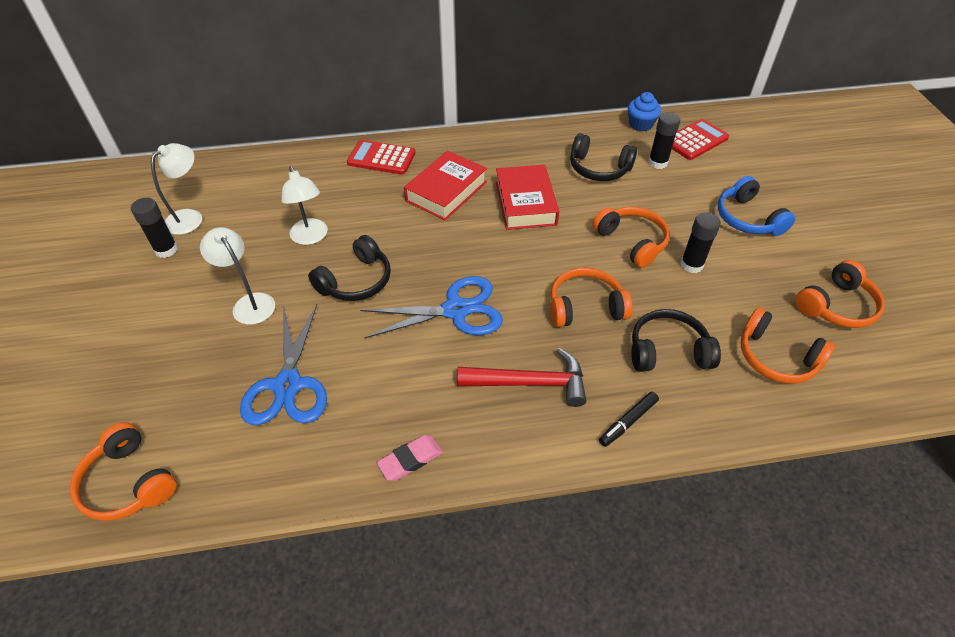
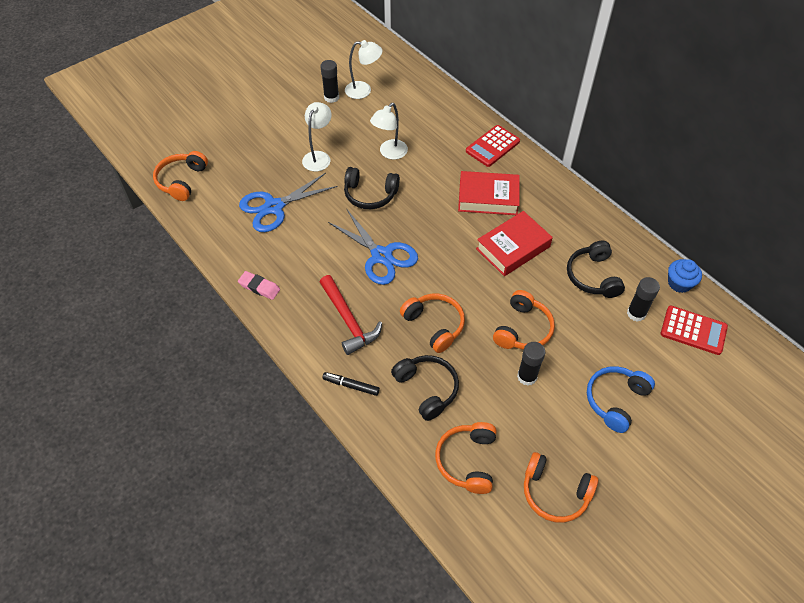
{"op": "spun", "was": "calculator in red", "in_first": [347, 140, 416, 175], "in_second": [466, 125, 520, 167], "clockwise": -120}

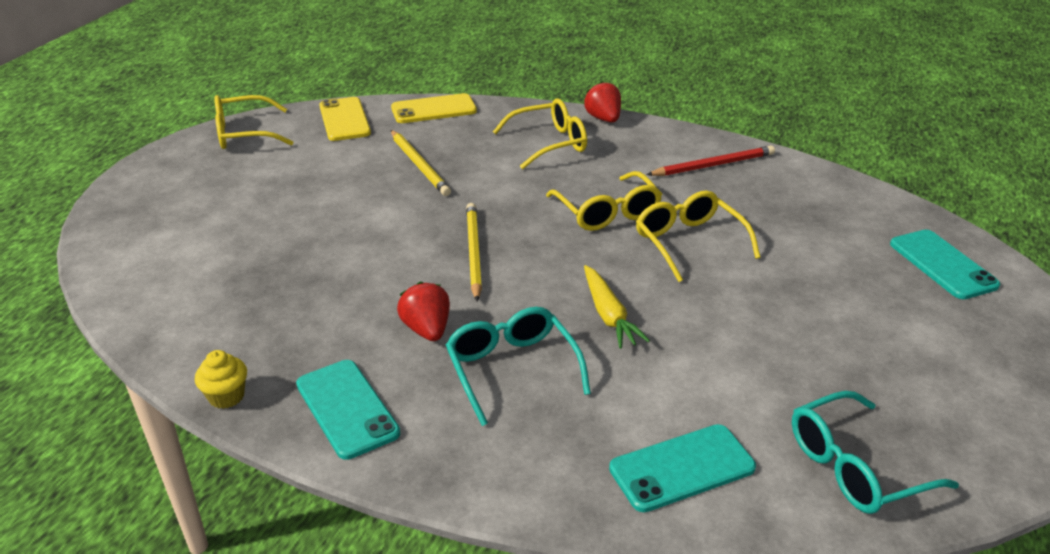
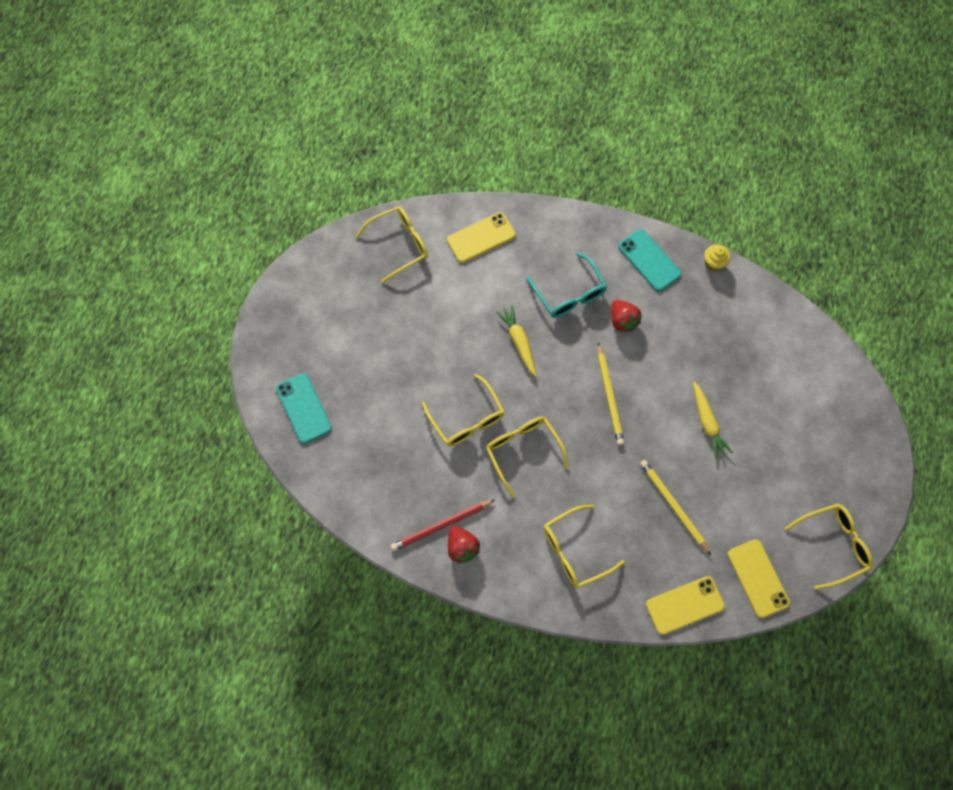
{"op": "colour", "was": "glasses in turquoise", "now": "glasses in yellow", "in_first": [792, 391, 959, 514], "in_second": [356, 206, 428, 283]}
{"op": "colour", "was": "phone in turquoise", "now": "phone in yellow", "in_first": [609, 424, 756, 512], "in_second": [447, 212, 516, 263]}
{"op": "relocated", "was": "strawberry in red", "in_first": [584, 81, 621, 123], "in_second": [448, 526, 480, 564]}
{"op": "appeared", "now": "carrot in yellow", "in_second": [693, 382, 733, 459]}

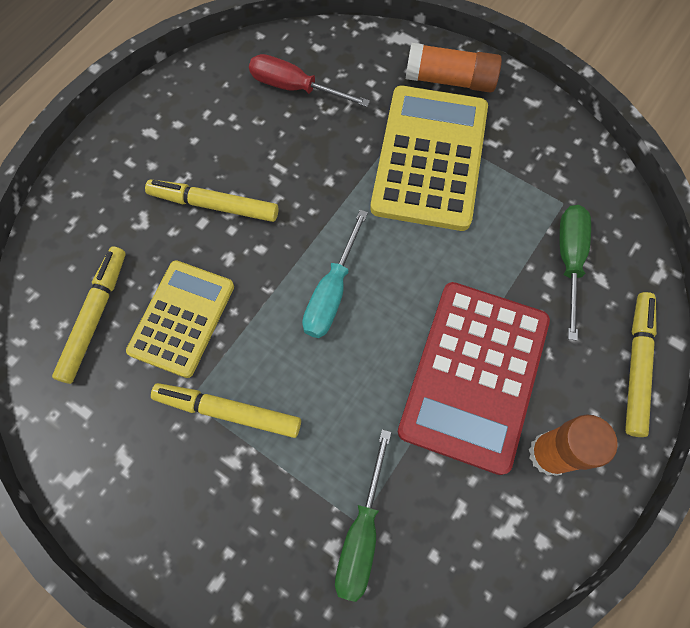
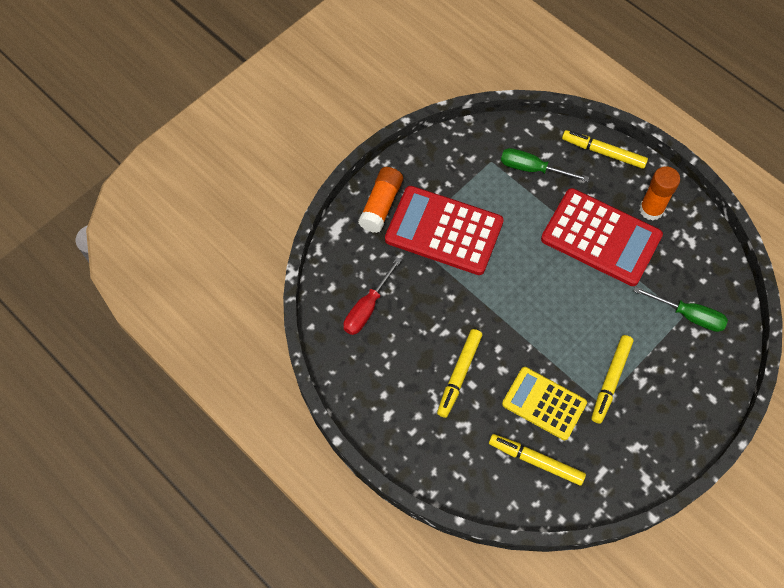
{"op": "colour", "was": "calculator in yellow", "now": "calculator in red", "in_first": [370, 86, 488, 231], "in_second": [385, 186, 504, 275]}
{"op": "missing", "was": "screwdriver in turquoise", "in_first": [302, 210, 368, 338]}

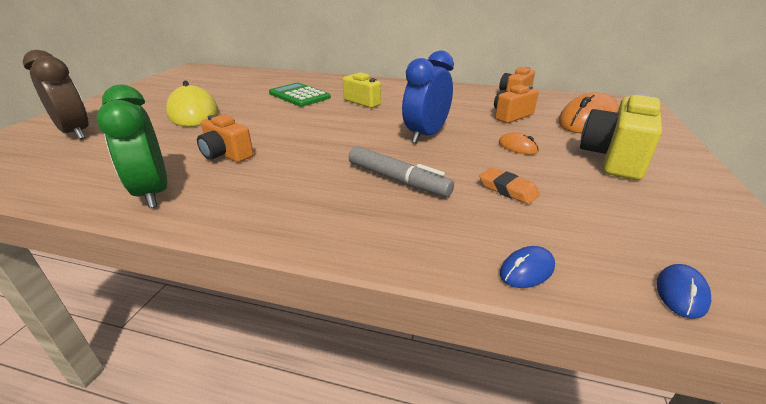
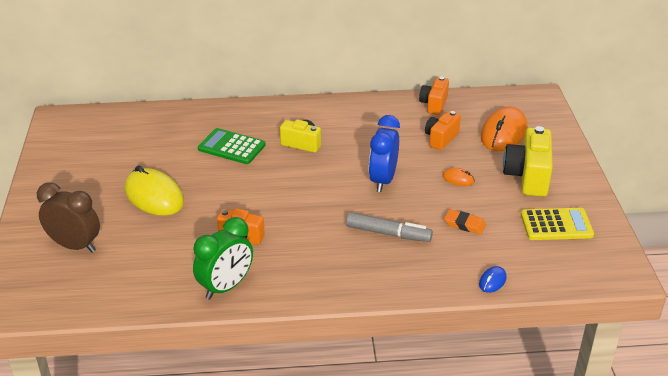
{"op": "spun", "was": "clock in green", "in_first": [96, 85, 167, 208], "in_second": [193, 217, 253, 299], "clockwise": -90}
{"op": "appeared", "now": "calculator in yellow", "in_second": [521, 208, 594, 240]}
{"op": "missing", "was": "mouse in blue", "in_first": [656, 264, 711, 319]}

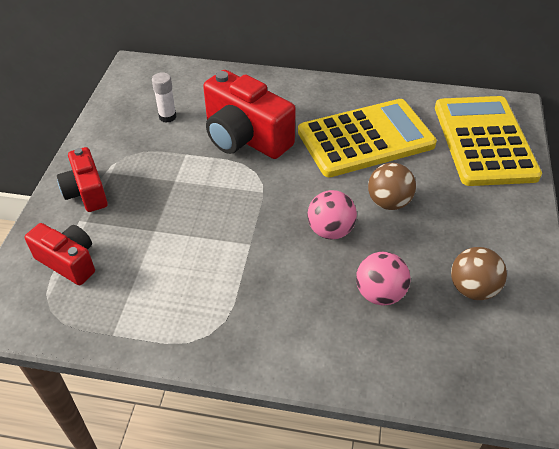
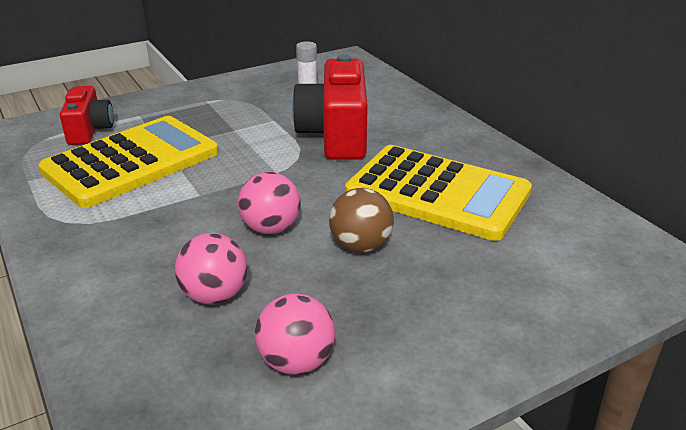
{"op": "relocated", "was": "calculator in yellow", "in_first": [435, 96, 542, 186], "in_second": [38, 116, 218, 208]}
{"op": "colour", "was": "ball in brown", "now": "ball in pink", "in_first": [451, 247, 507, 300], "in_second": [255, 293, 335, 375]}
{"op": "missing", "was": "camera in red", "in_first": [57, 147, 108, 212]}

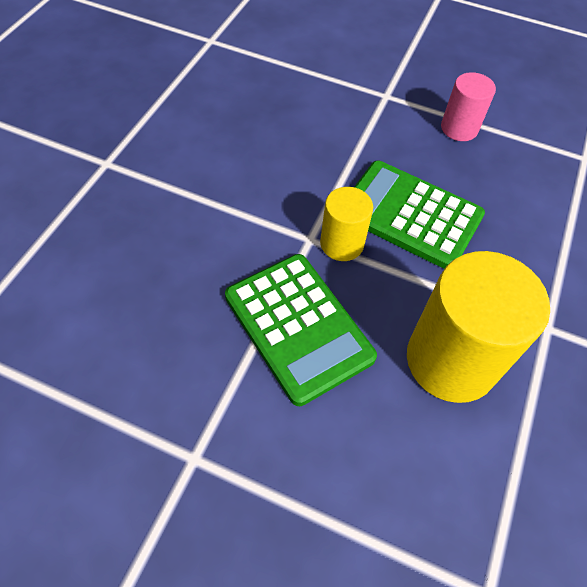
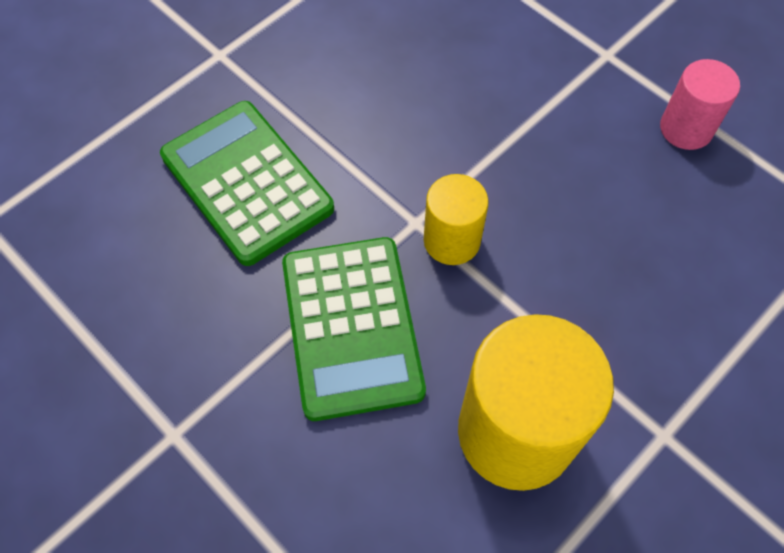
{"op": "relocated", "was": "calculator in green", "in_first": [354, 161, 485, 269], "in_second": [160, 101, 334, 266]}

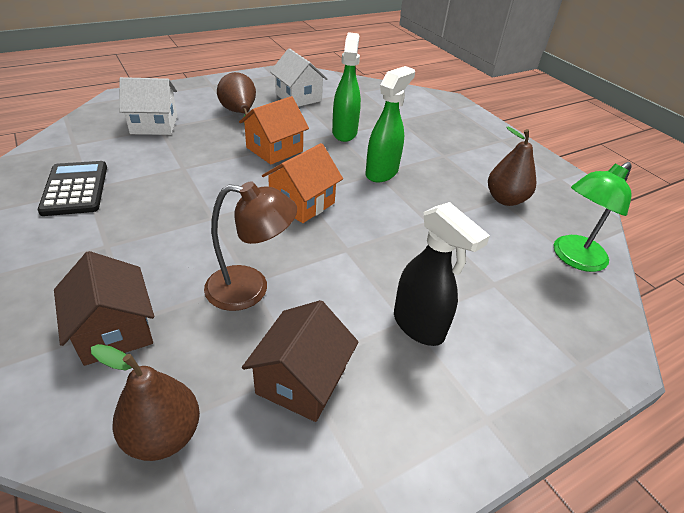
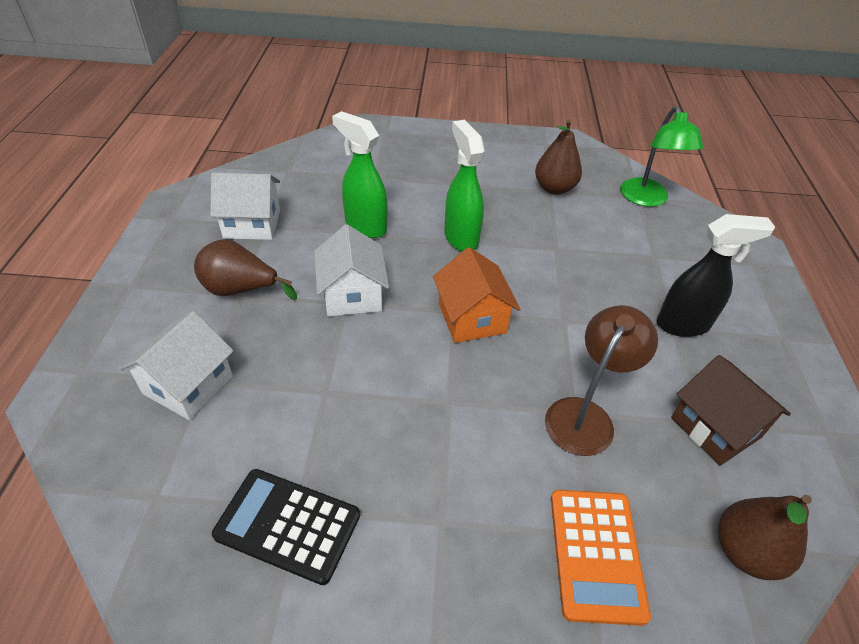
{"op": "colour", "was": "house in orange", "now": "house in white", "in_first": [239, 96, 309, 165], "in_second": [314, 224, 389, 316]}
{"op": "exchanged", "was": "house in brown", "now": "calculator in orange", "in_first": [54, 251, 154, 366], "in_second": [551, 490, 651, 626]}

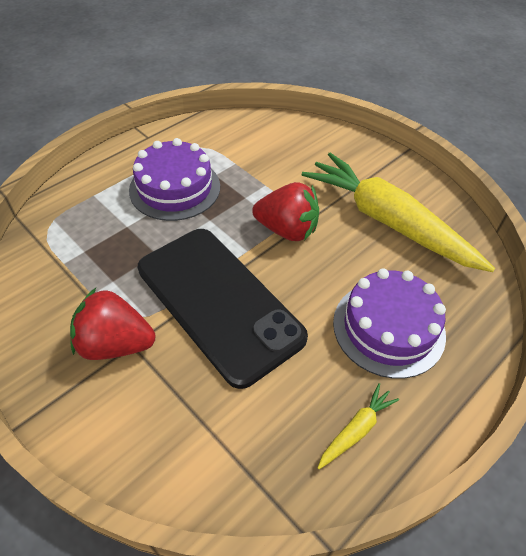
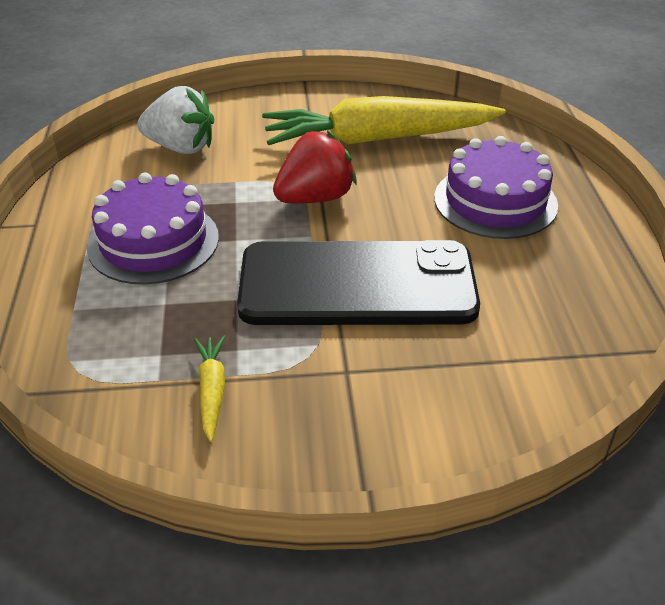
{"op": "appeared", "now": "strawberry in white", "in_second": [137, 86, 214, 154]}
{"op": "relocated", "was": "carrot in yellow", "in_first": [318, 383, 399, 469], "in_second": [194, 336, 225, 442]}
{"op": "missing", "was": "strawberry in red", "in_first": [70, 288, 156, 360]}

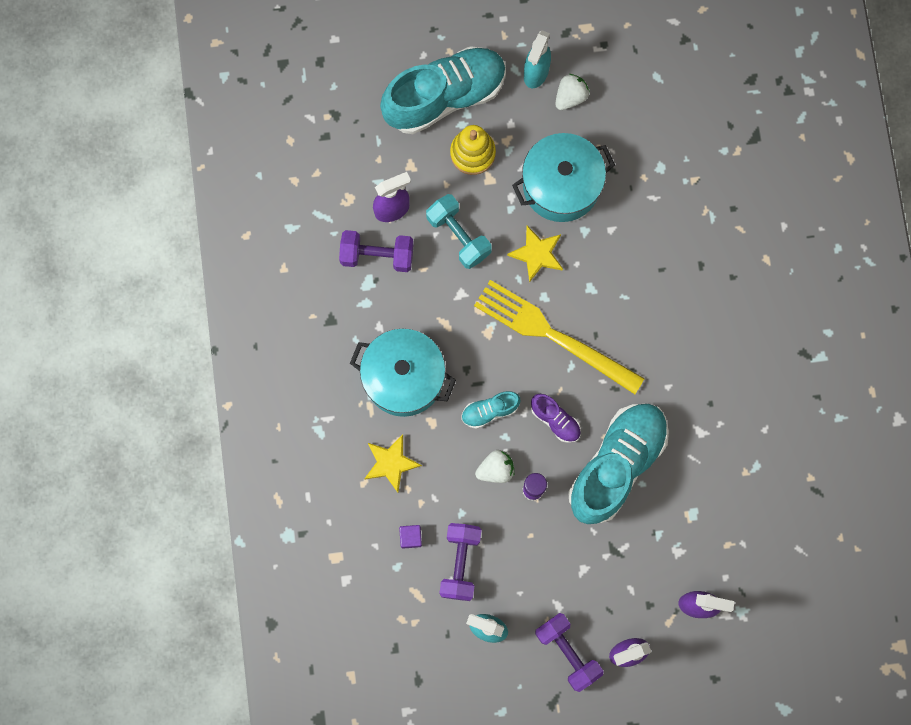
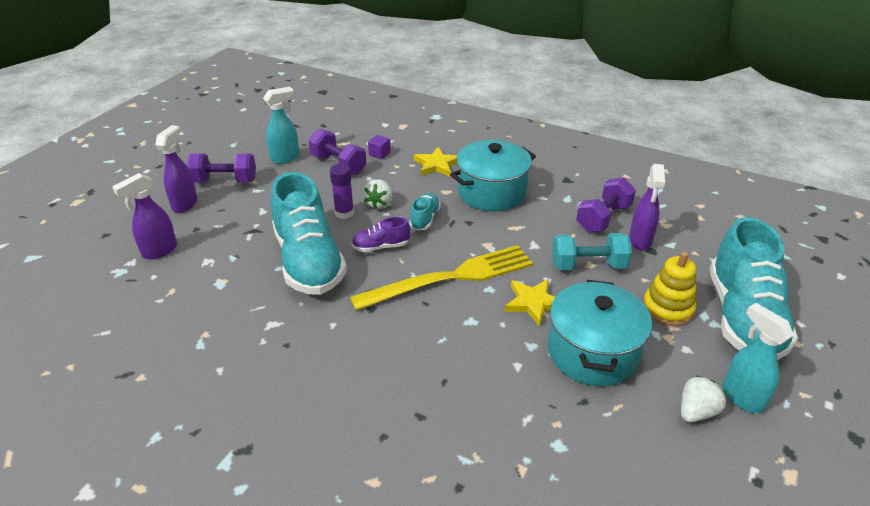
{"op": "spun", "was": "strawberry in white", "in_first": [555, 74, 590, 110], "in_second": [681, 375, 726, 422], "clockwise": -120}

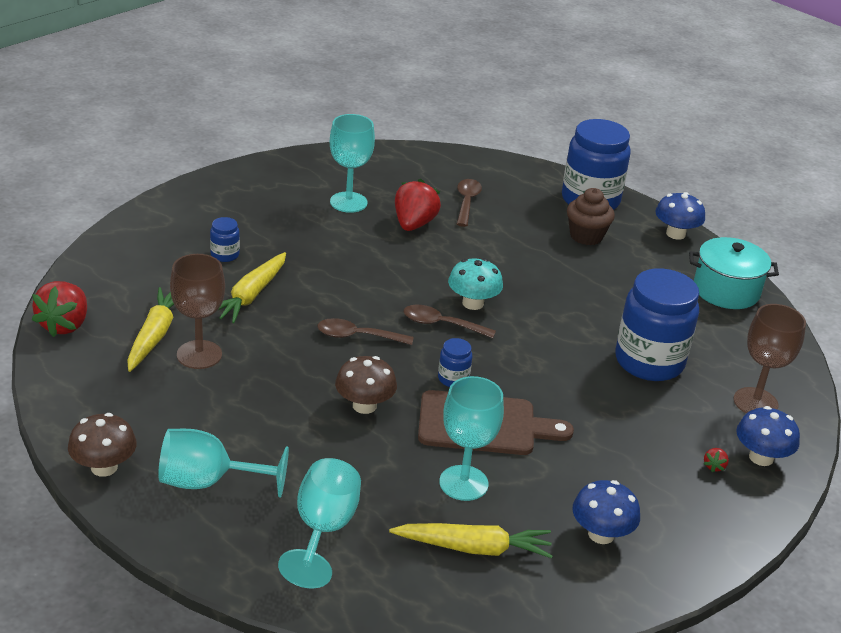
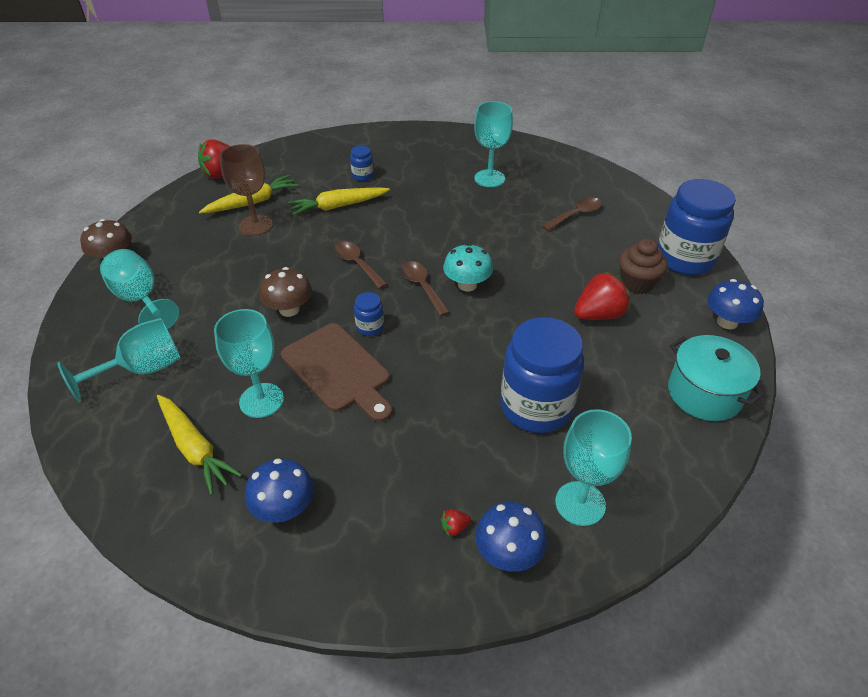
{"op": "colour", "was": "goblet in brown", "now": "goblet in turquoise", "in_first": [733, 304, 806, 414], "in_second": [555, 409, 632, 526]}
{"op": "relocated", "was": "strawberry in red", "in_first": [395, 179, 441, 231], "in_second": [574, 271, 630, 320]}

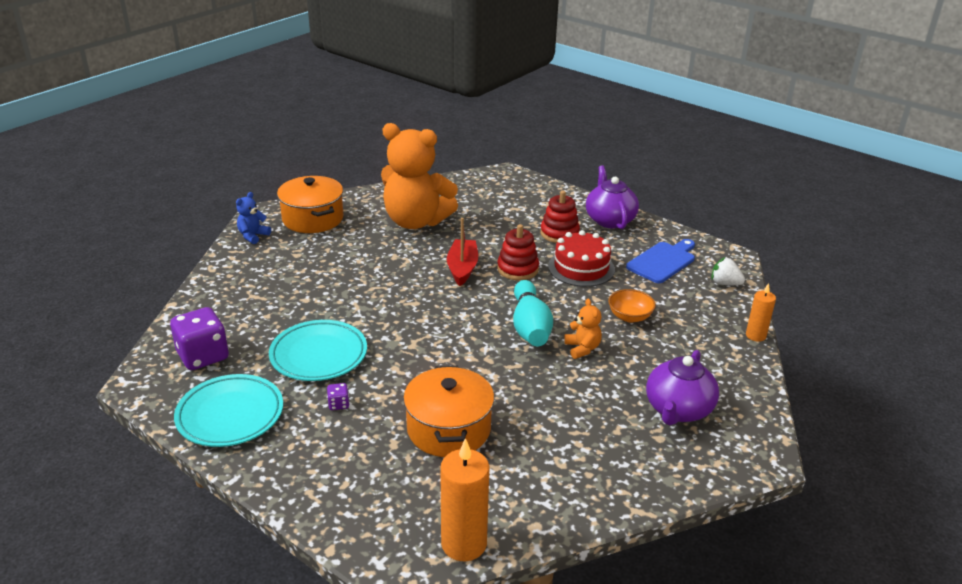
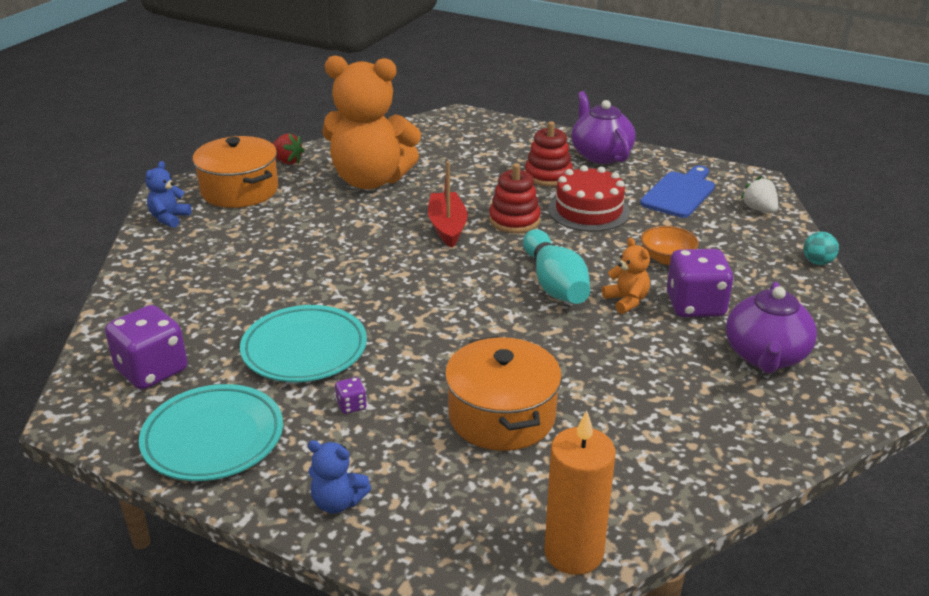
{"op": "appeared", "now": "strawberry in red", "in_second": [272, 133, 304, 164]}
{"op": "appeared", "now": "teddy bear in blue", "in_second": [308, 440, 371, 513]}
{"op": "appeared", "now": "dice in purple", "in_second": [667, 249, 734, 317]}
{"op": "spun", "was": "strawberry in white", "in_first": [711, 257, 745, 285], "in_second": [741, 176, 778, 213], "clockwise": 45}
{"op": "exchanged", "was": "candle in orange", "now": "ball in turquoise", "in_first": [746, 283, 776, 342], "in_second": [803, 232, 839, 265]}

